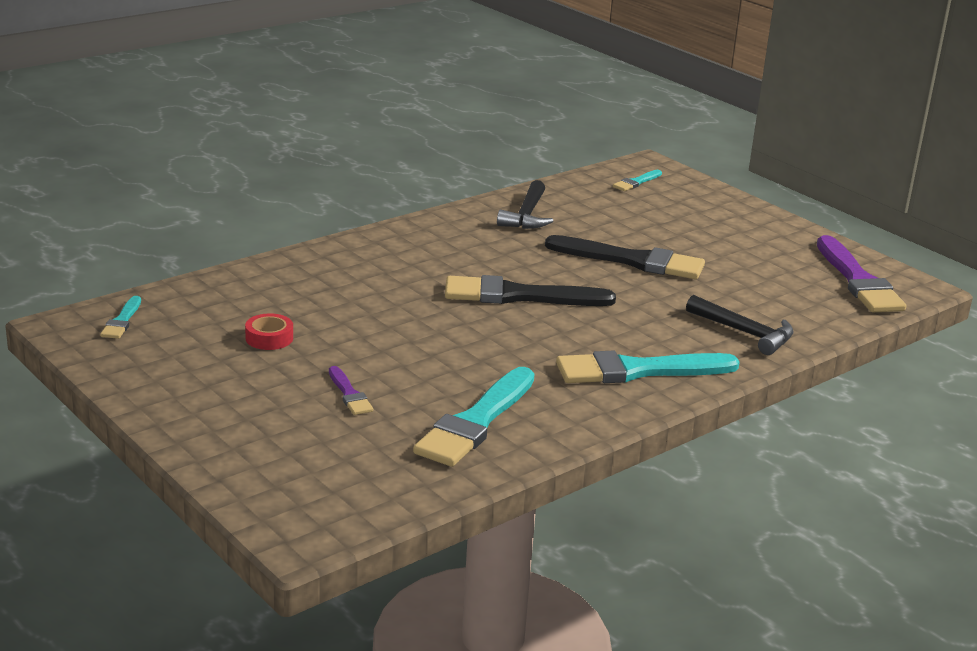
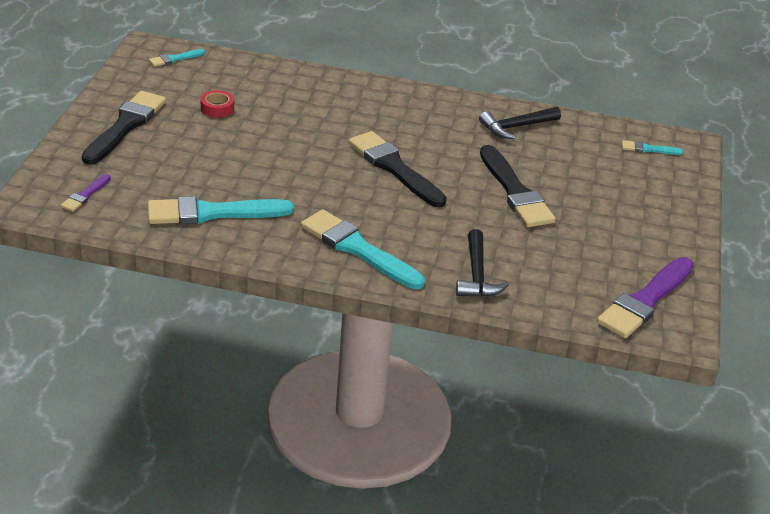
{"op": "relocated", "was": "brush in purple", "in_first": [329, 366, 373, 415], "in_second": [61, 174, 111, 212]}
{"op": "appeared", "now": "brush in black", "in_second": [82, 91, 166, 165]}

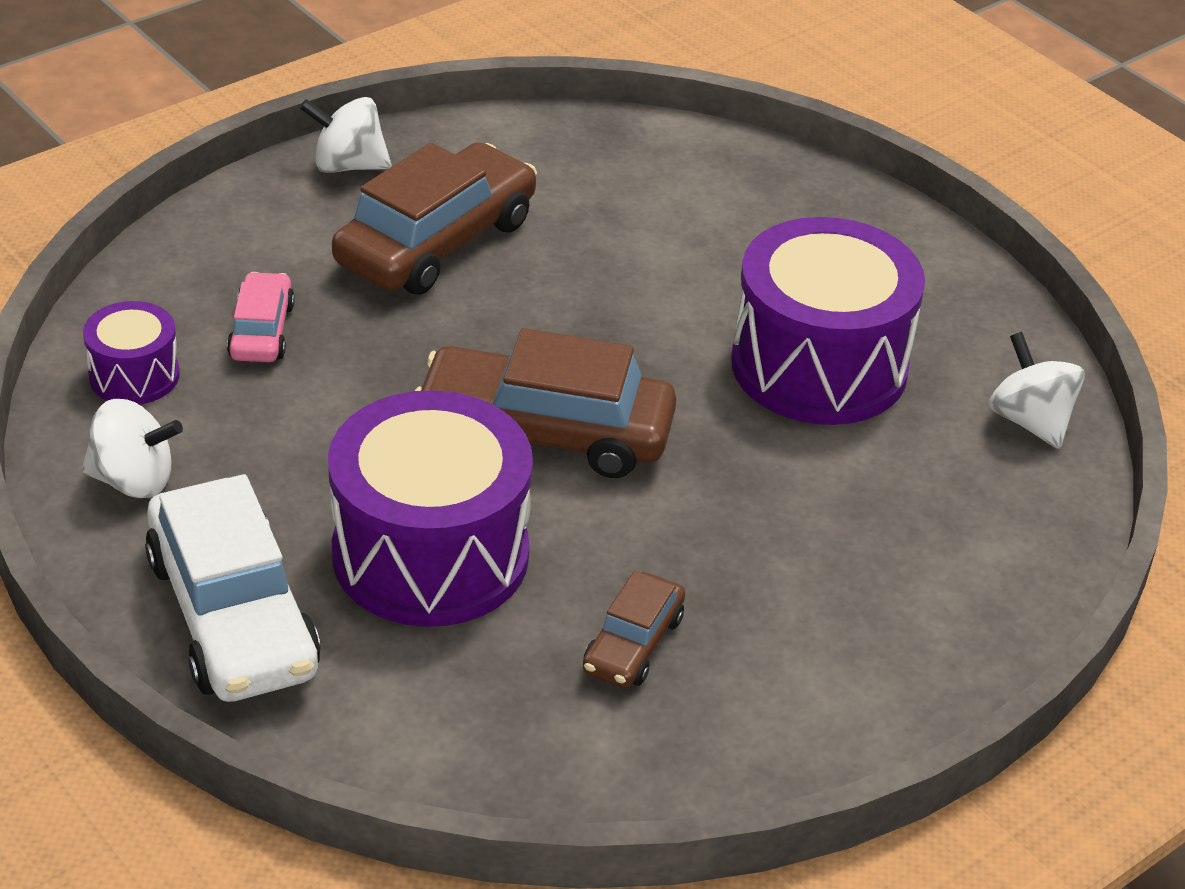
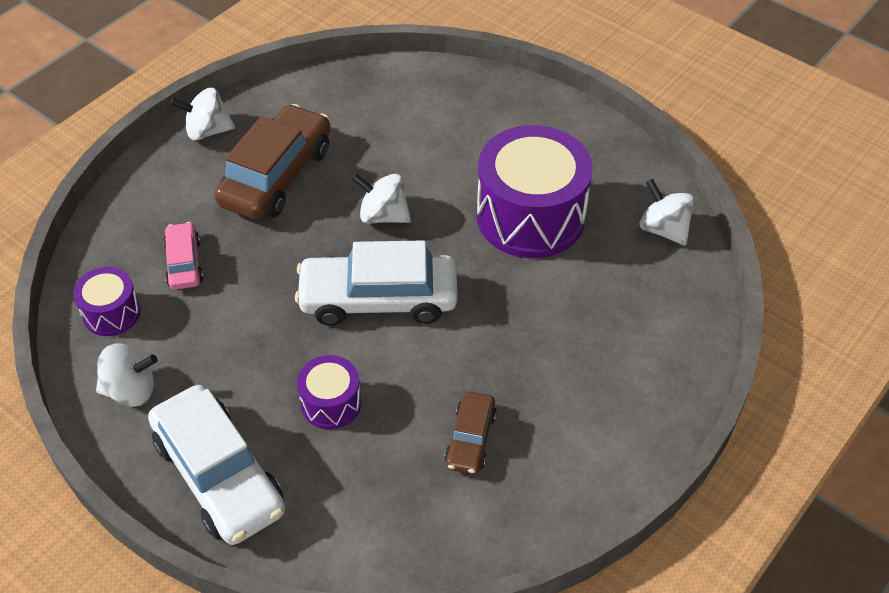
{"op": "colour", "was": "car in brown", "now": "car in white", "in_first": [415, 328, 676, 478], "in_second": [295, 240, 457, 326]}
{"op": "size", "was": "drum in purple", "in_first": [328, 390, 533, 627], "in_second": [297, 355, 362, 429], "ratio": 0.49}
{"op": "appeared", "now": "spinning top in white", "in_second": [352, 173, 411, 224]}

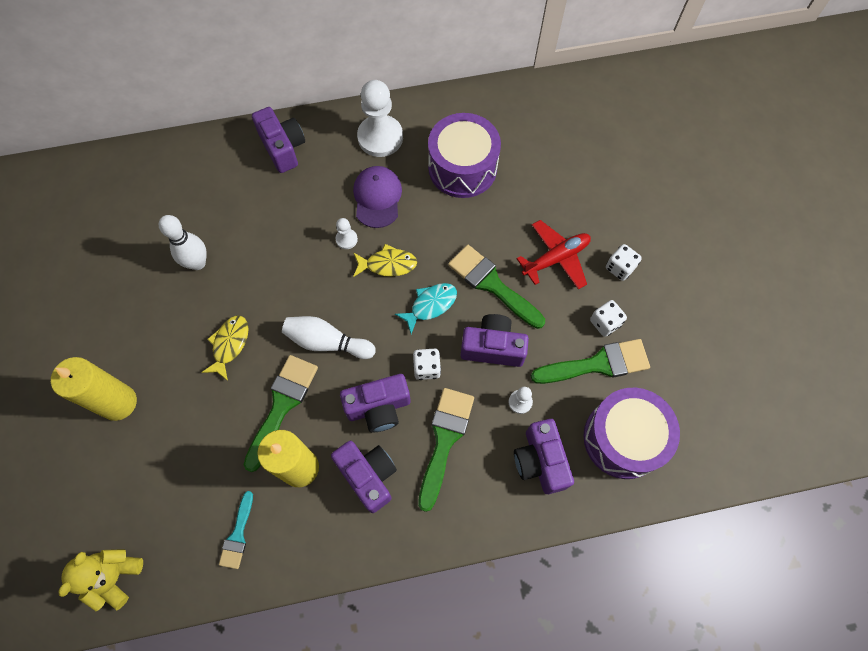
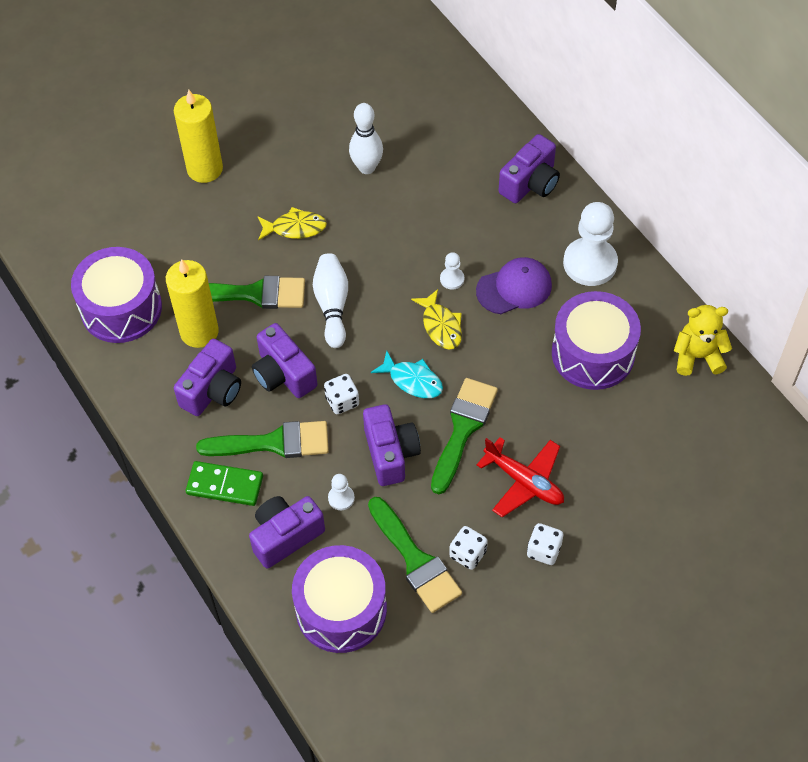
{"op": "exchanged", "was": "brush in turquoise", "now": "drum in purple", "in_first": [219, 491, 253, 569], "in_second": [71, 247, 162, 343]}
{"op": "appeared", "now": "domino in green", "in_second": [186, 461, 263, 506]}
{"op": "relocated", "was": "teddy bear in yellow", "in_first": [59, 549, 143, 611], "in_second": [674, 305, 732, 376]}

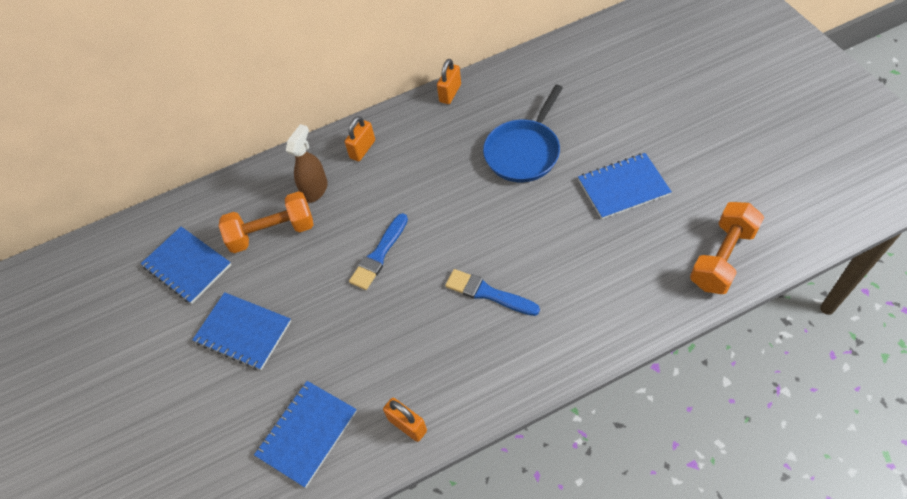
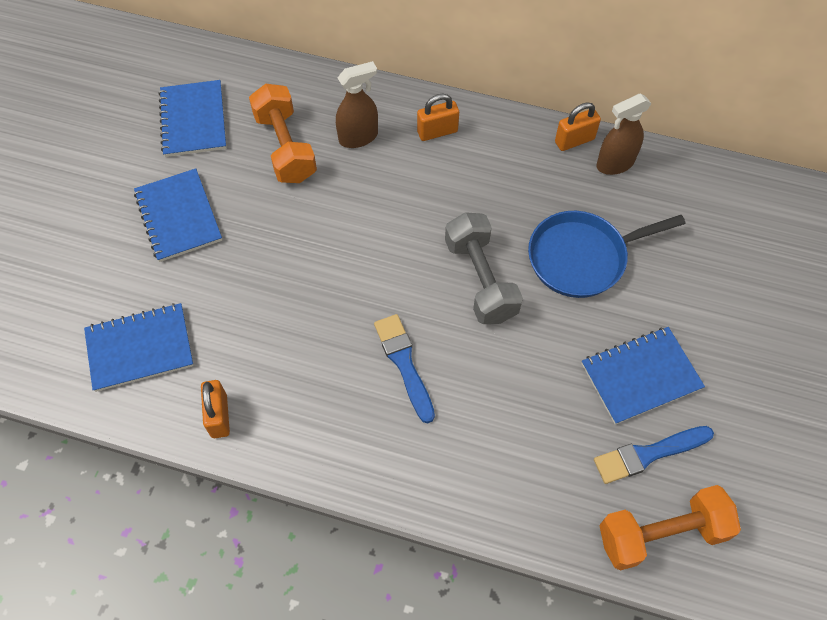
{"op": "spun", "was": "dumbbell in orange", "in_first": [219, 191, 314, 253], "in_second": [249, 84, 317, 183], "clockwise": 45}
{"op": "appeared", "now": "dumbbell in grey", "in_second": [445, 212, 523, 324]}
{"op": "spun", "was": "notebook in blue", "in_first": [578, 153, 672, 219], "in_second": [582, 327, 705, 425], "clockwise": -45}
{"op": "relocated", "was": "brush in blue", "in_first": [349, 213, 408, 290], "in_second": [594, 426, 714, 484]}
{"op": "appeared", "now": "spray bottle in brown", "in_second": [596, 94, 651, 175]}

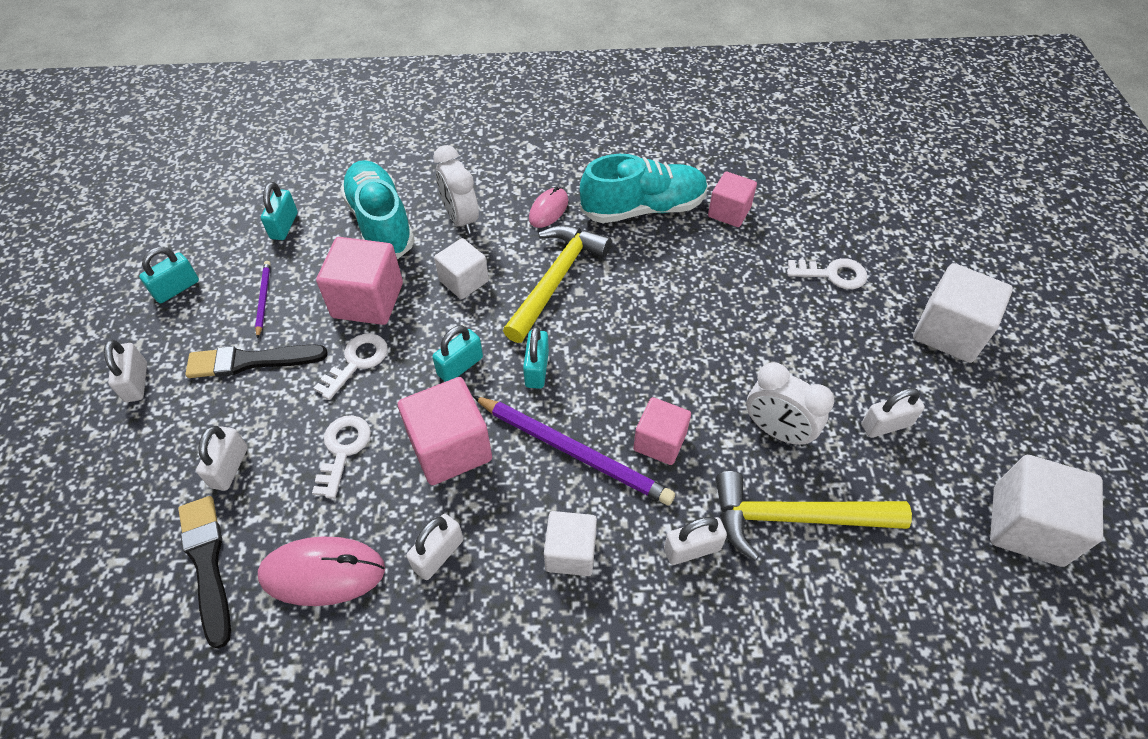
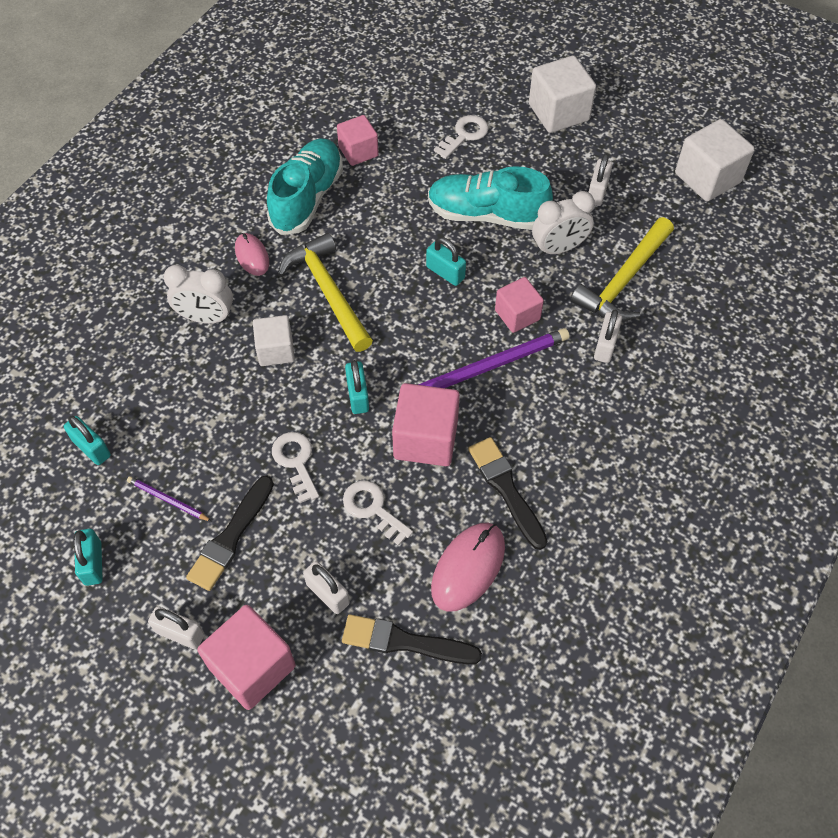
{"op": "relocated", "was": "cube in pink", "in_first": [316, 237, 403, 325], "in_second": [197, 605, 296, 710]}
{"op": "relocated", "was": "padlock in turquoise", "in_first": [523, 326, 549, 389], "in_second": [426, 237, 466, 286]}
{"op": "relocated", "was": "shoe in turquoise", "in_first": [340, 160, 415, 260], "in_second": [428, 166, 553, 230]}
{"op": "exchanged", "was": "padlock in white", "now": "brush in black", "in_first": [406, 514, 463, 580], "in_second": [468, 437, 547, 550]}
{"op": "missing", "was": "cube in white", "in_first": [544, 511, 597, 576]}

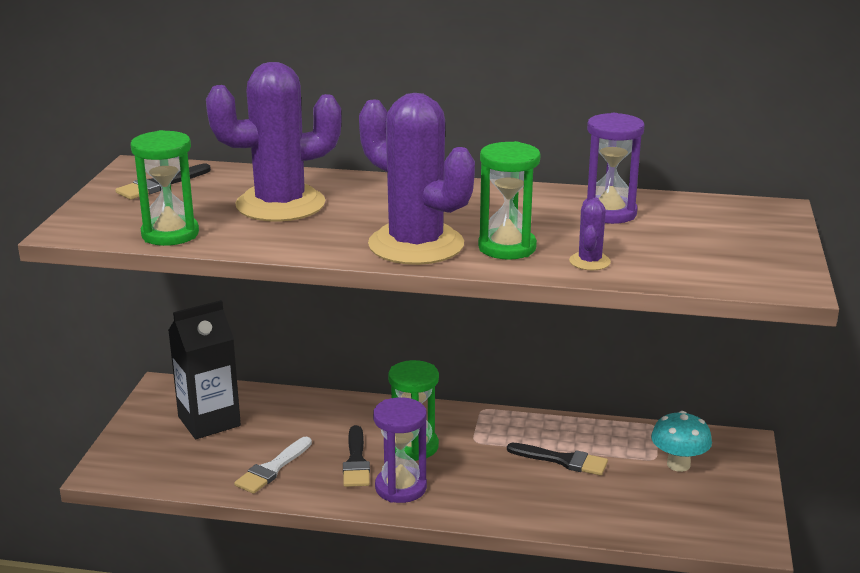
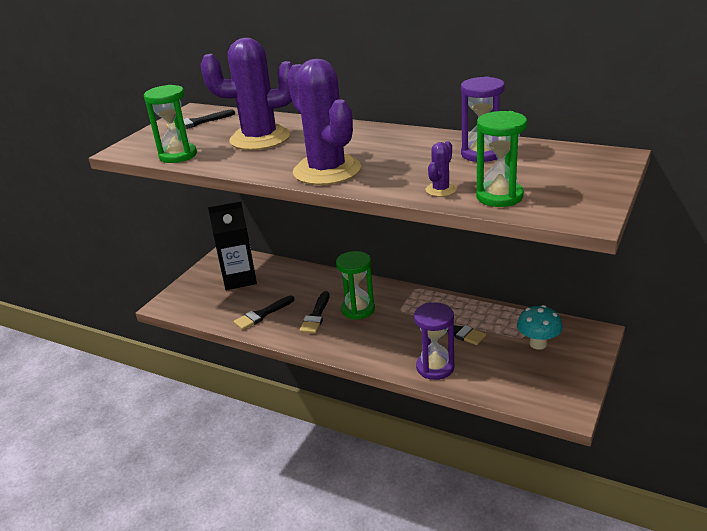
{"op": "colour", "was": "brush in white", "now": "brush in black", "in_first": [234, 437, 312, 494], "in_second": [234, 296, 294, 330]}
{"op": "relocated", "was": "hourglass in purple", "in_first": [373, 397, 427, 503], "in_second": [414, 303, 455, 380]}
{"op": "relocated", "was": "hourglass in green", "in_first": [478, 141, 541, 260], "in_second": [476, 111, 527, 207]}

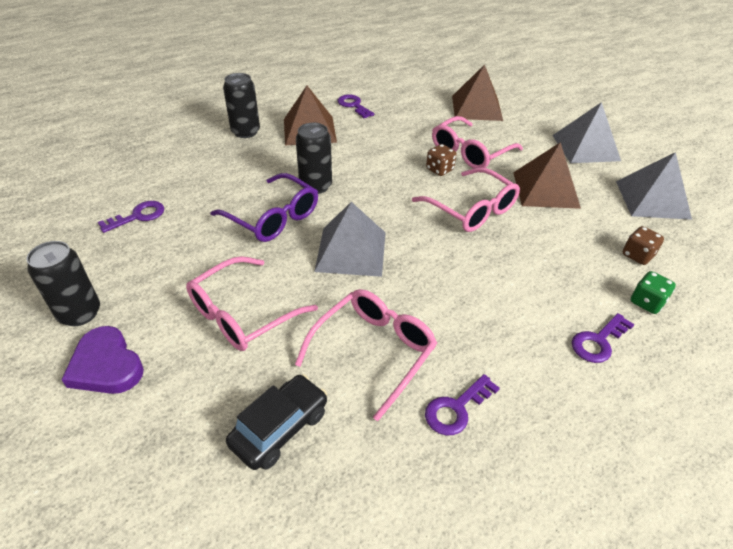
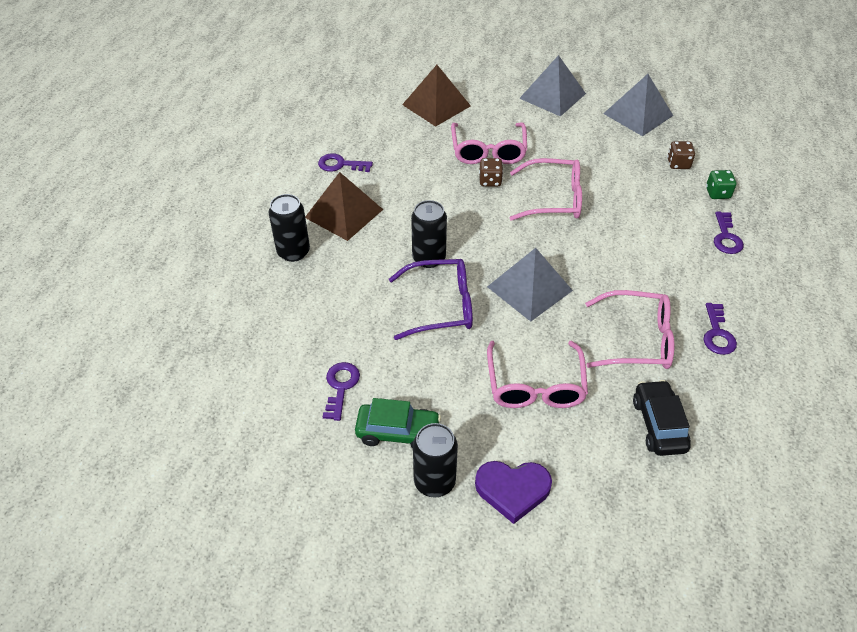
{"op": "appeared", "now": "car in green", "in_second": [355, 398, 441, 449]}
{"op": "spun", "was": "glasses in pink", "in_first": [295, 289, 437, 421], "in_second": [585, 290, 674, 369], "clockwise": 105}
{"op": "missing", "was": "pyramid in brown", "in_first": [513, 142, 581, 209]}

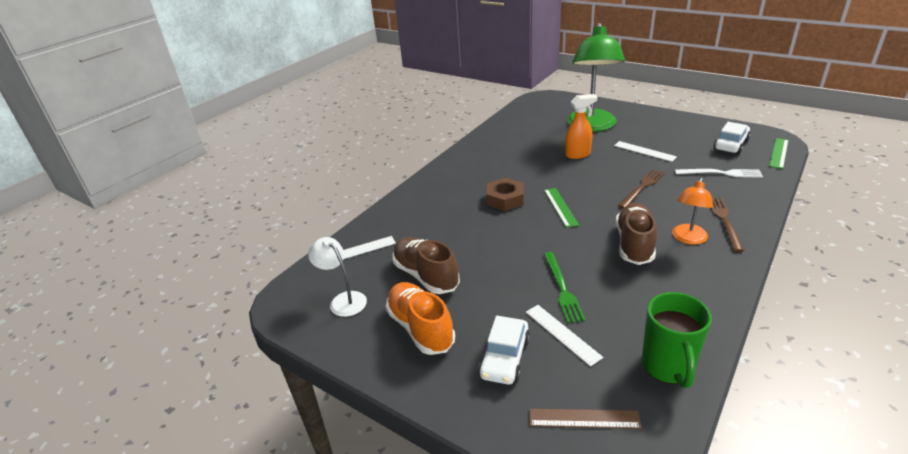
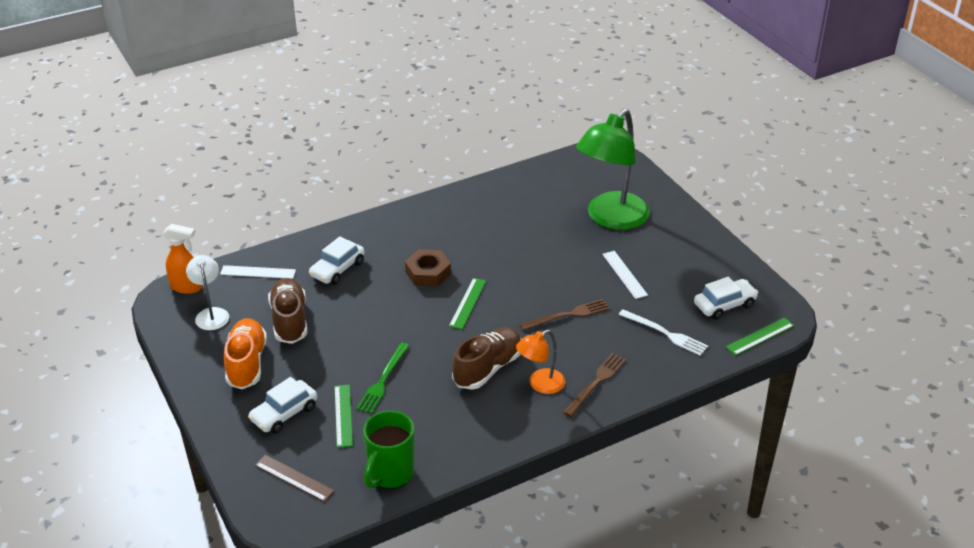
{"op": "relocated", "was": "spray bottle in orange", "in_first": [565, 94, 597, 159], "in_second": [163, 224, 202, 294]}
{"op": "appeared", "now": "car in white", "in_second": [309, 236, 365, 285]}
{"op": "colour", "was": "ruler in white", "now": "ruler in green", "in_first": [526, 305, 603, 367], "in_second": [334, 385, 353, 448]}

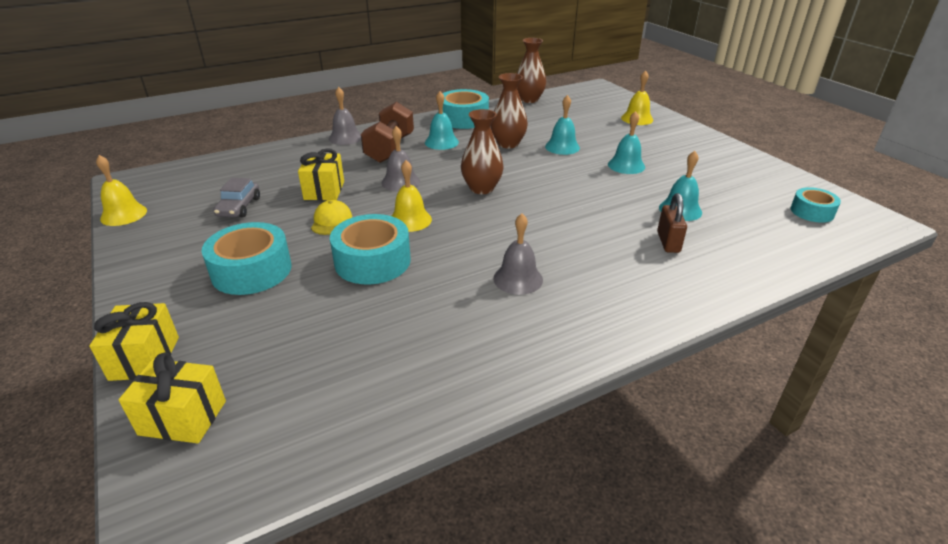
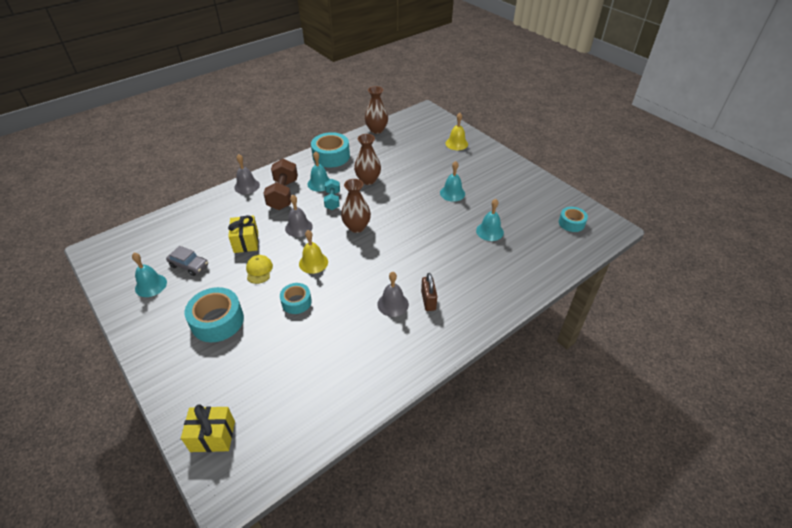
{"op": "relocated", "was": "bell in turquoise", "in_first": [545, 95, 580, 155], "in_second": [132, 253, 167, 297]}
{"op": "spun", "was": "car in grey", "in_first": [213, 178, 260, 217], "in_second": [166, 246, 208, 276], "clockwise": -60}
{"op": "size", "was": "tape in turquoise", "in_first": [330, 214, 411, 284], "in_second": [280, 283, 312, 314], "ratio": 0.6}
{"op": "appeared", "now": "dumbbell in turquoise", "in_second": [324, 179, 340, 210]}
{"op": "relocated", "was": "padlock in brown", "in_first": [657, 193, 687, 253], "in_second": [421, 273, 437, 311]}
{"op": "missing", "was": "gift in yellow", "in_first": [89, 302, 179, 381]}
{"op": "missing", "was": "bell in yellow", "in_first": [96, 155, 147, 226]}

